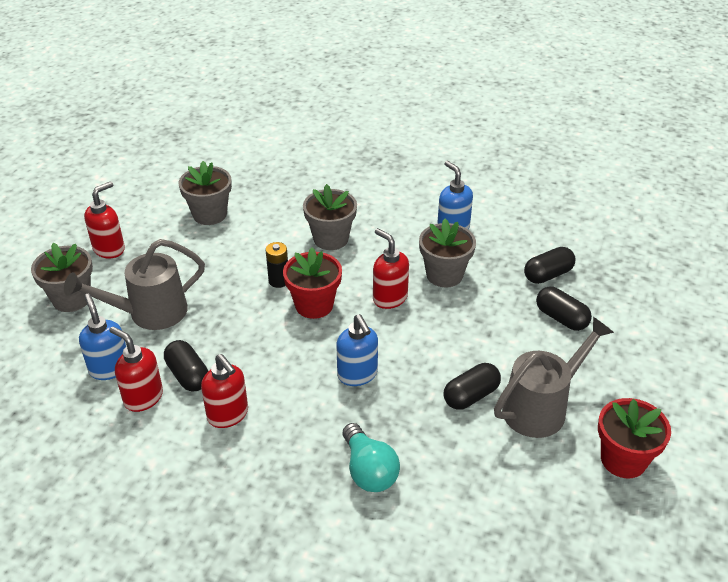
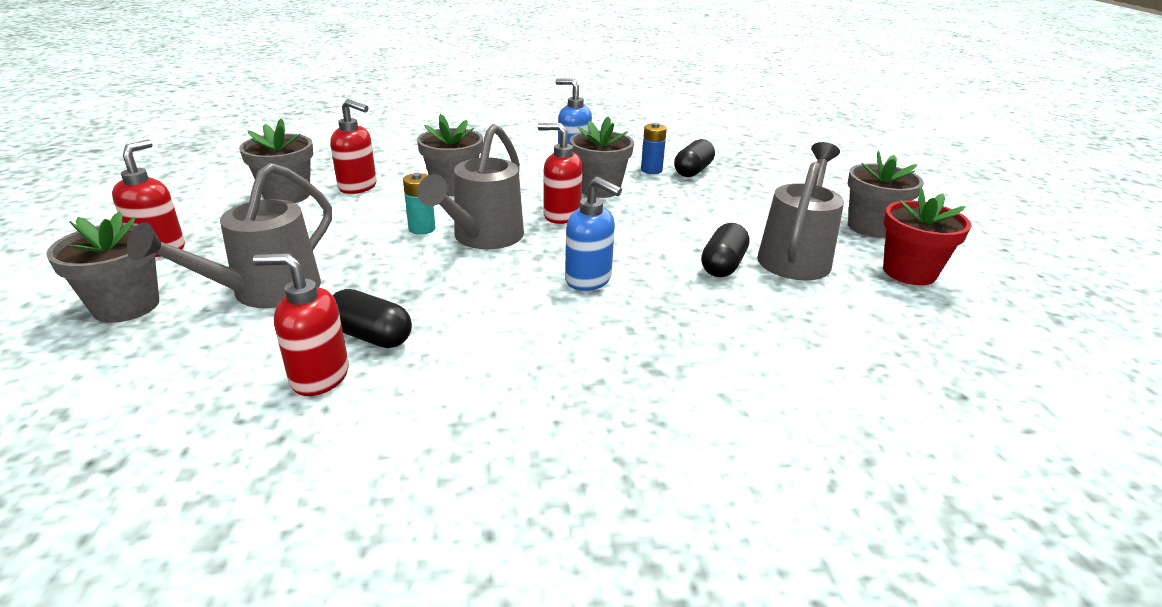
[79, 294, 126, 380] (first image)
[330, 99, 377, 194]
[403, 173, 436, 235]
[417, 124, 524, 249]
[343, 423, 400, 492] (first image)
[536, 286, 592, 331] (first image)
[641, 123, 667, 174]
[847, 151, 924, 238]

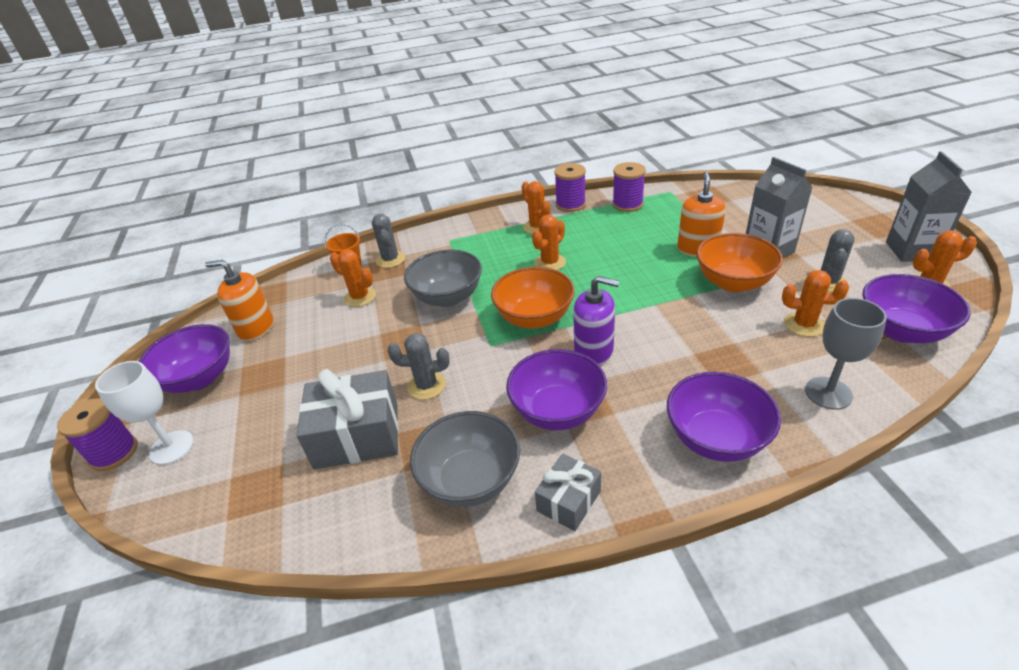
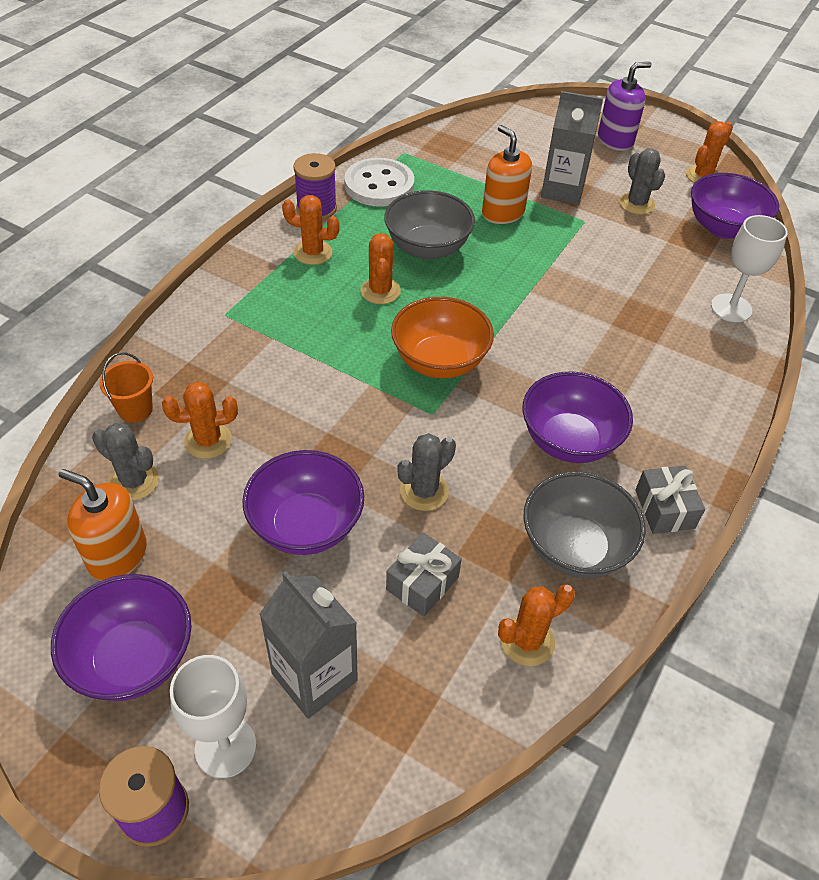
[59, 469, 147, 581]
[386, 532, 462, 617]
[92, 423, 159, 501]
[384, 190, 475, 260]
[598, 62, 651, 151]
[344, 158, 414, 207]
[243, 450, 364, 555]
[696, 233, 783, 292] (first image)
[498, 585, 575, 666]
[711, 215, 788, 322]
[259, 571, 358, 719]

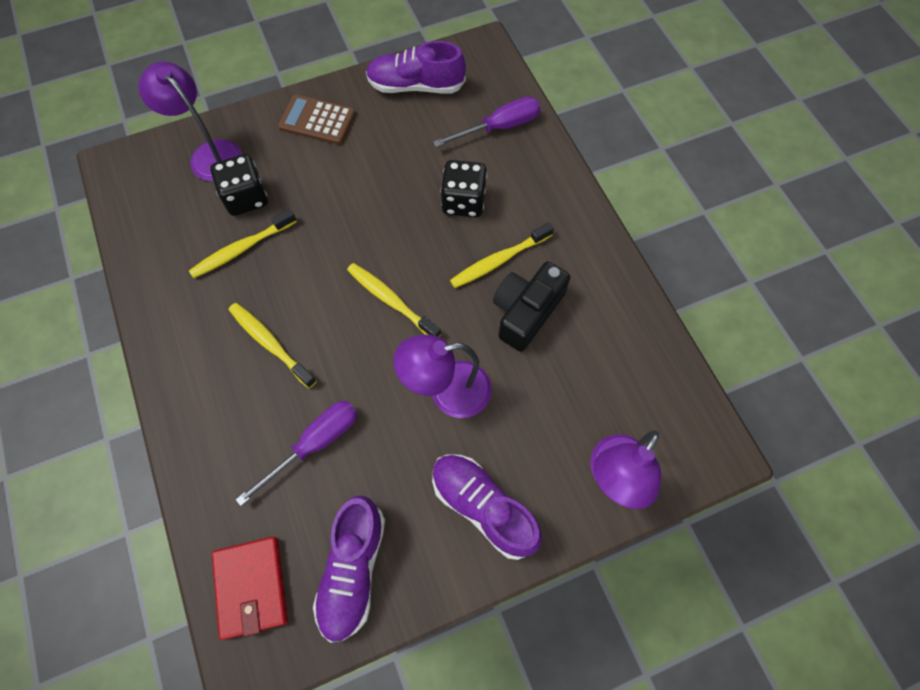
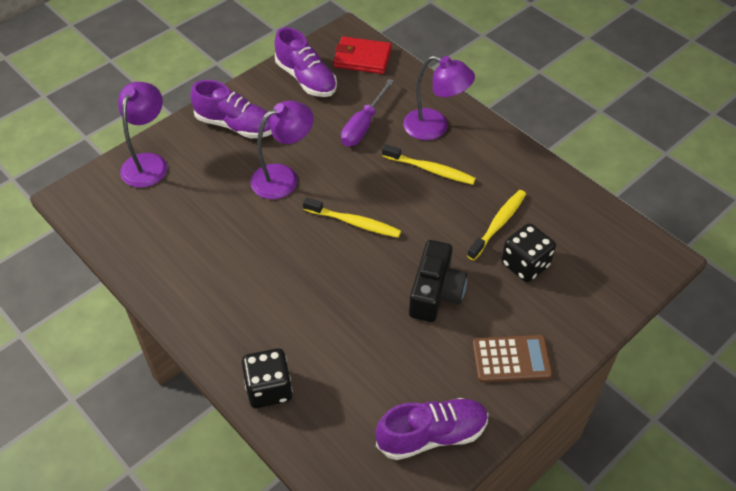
[403, 56, 475, 140]
[333, 36, 391, 74]
[275, 27, 337, 97]
[433, 97, 540, 147] (first image)
[242, 348, 293, 408]
[450, 222, 554, 288] (first image)
[409, 240, 467, 322]

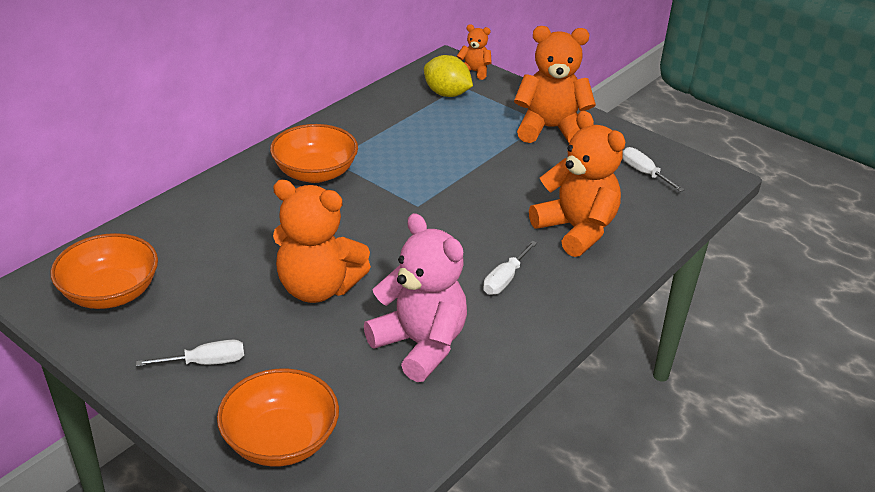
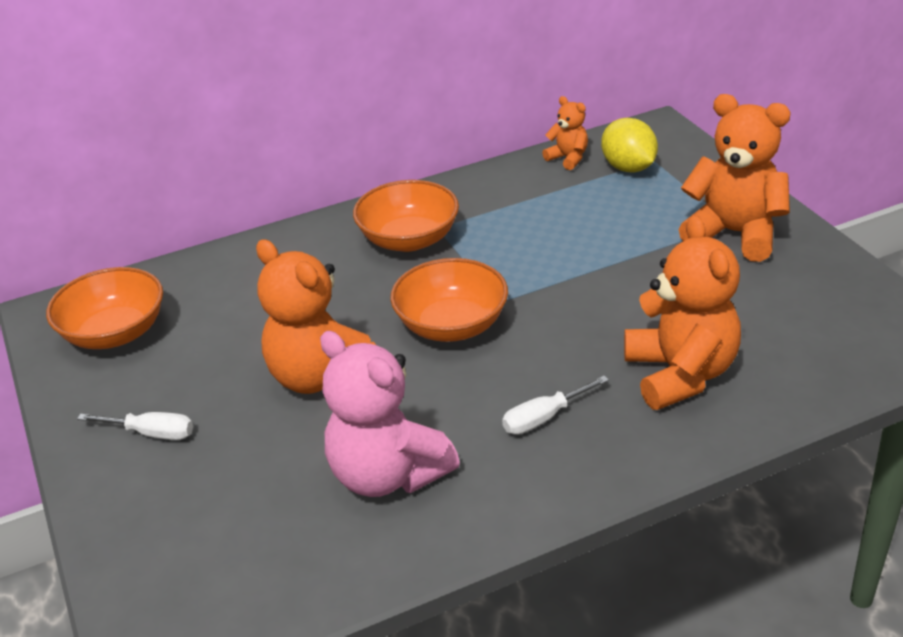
[390, 258, 508, 342]
[320, 331, 460, 497]
[542, 96, 588, 170]
[623, 147, 685, 192] (first image)

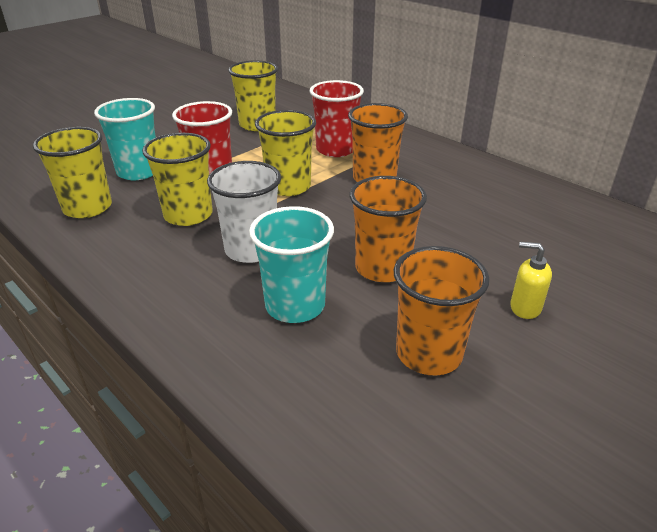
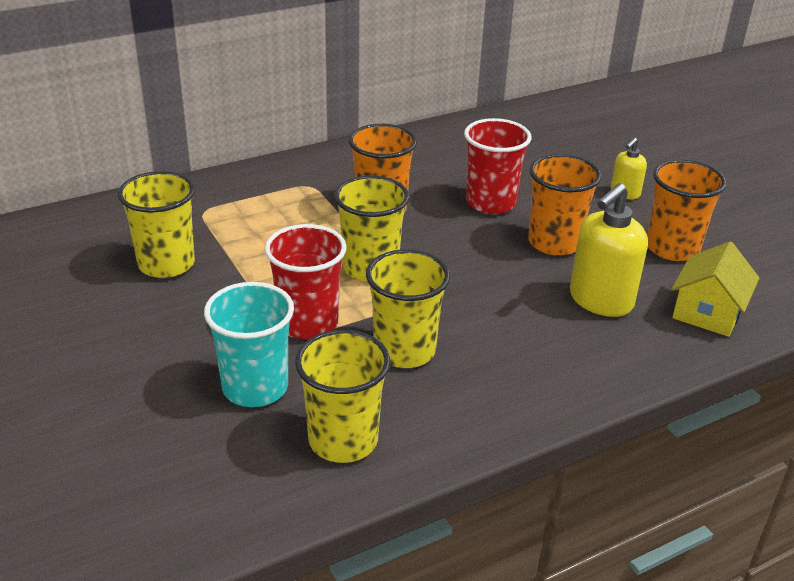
[207, 161, 281, 263] (first image)
[570, 183, 648, 317]
[464, 118, 531, 214]
[672, 242, 760, 337]

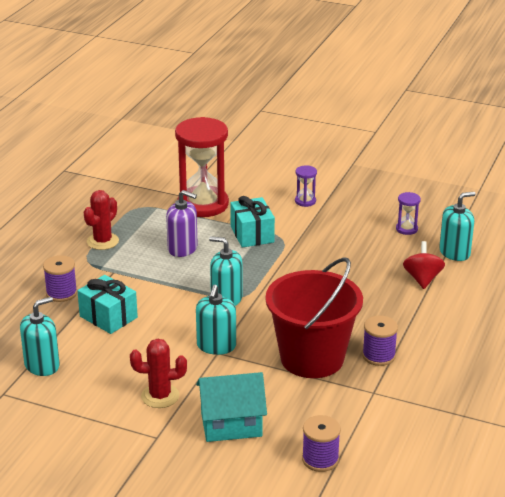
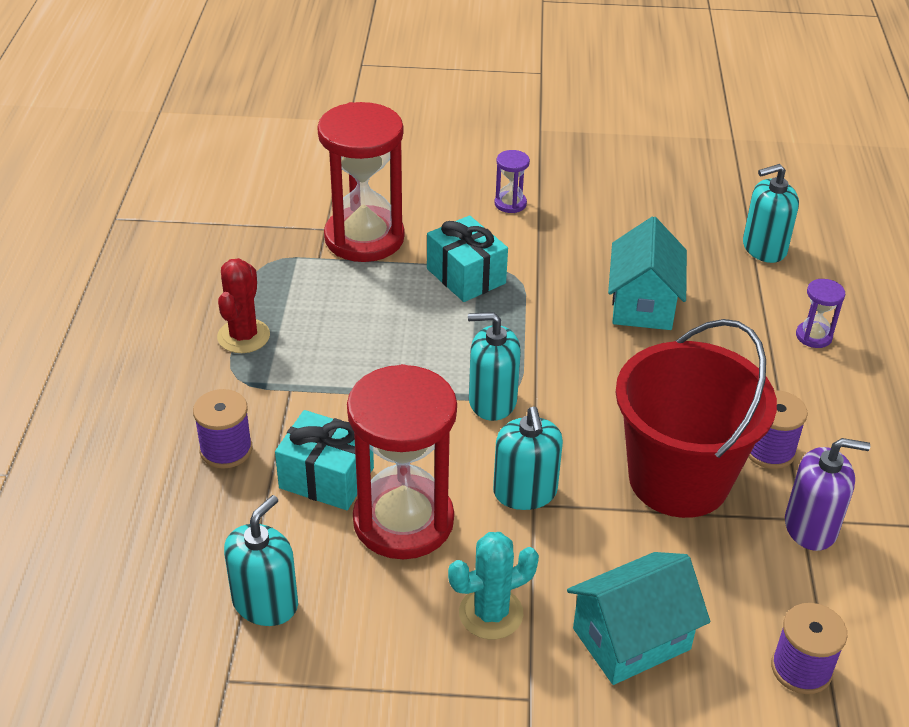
[448, 532, 539, 639]
[785, 438, 870, 551]
[796, 279, 845, 348]
[403, 241, 445, 289] (first image)
[743, 164, 799, 263]
[347, 364, 457, 559]
[608, 216, 687, 330]

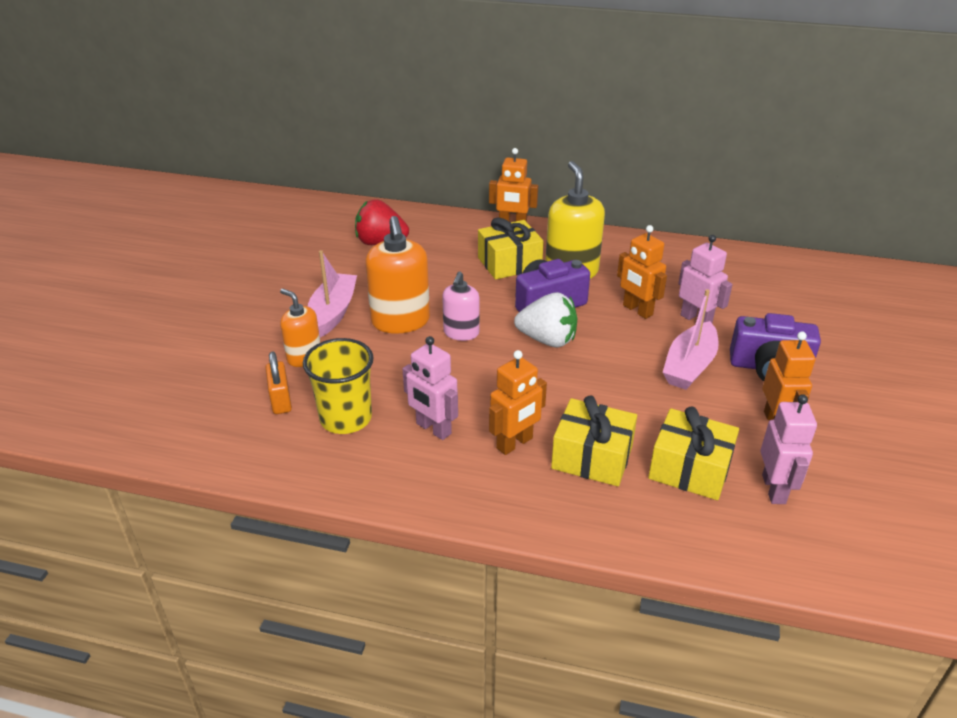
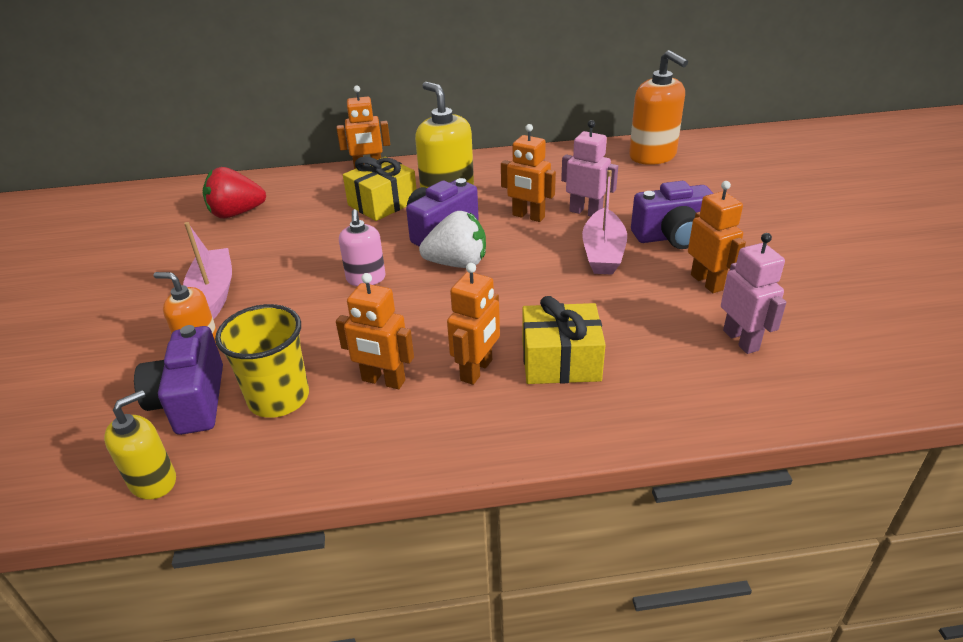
[134, 325, 223, 435]
[629, 50, 688, 165]
[336, 273, 414, 389]
[648, 407, 739, 500] (first image)
[104, 390, 176, 500]

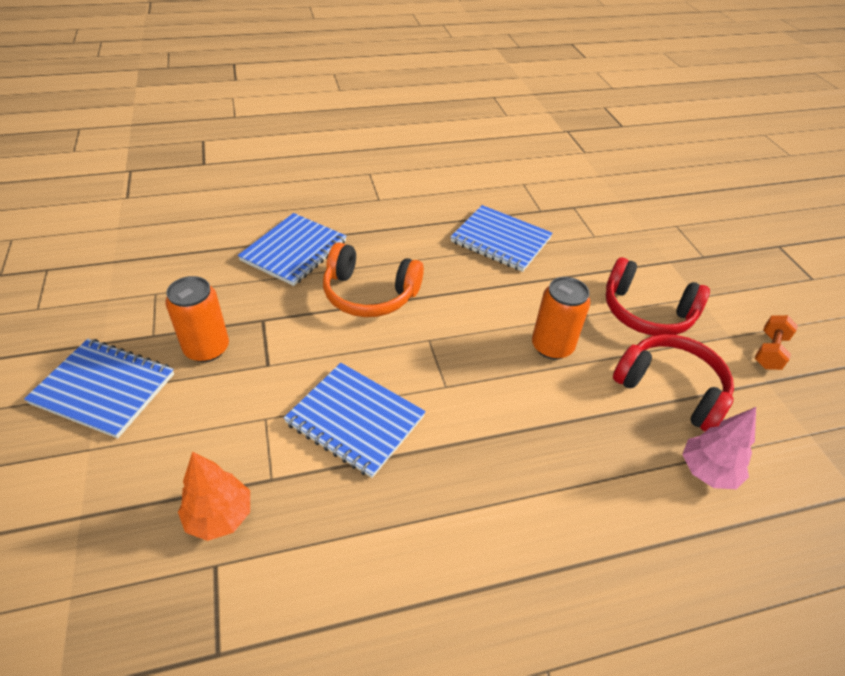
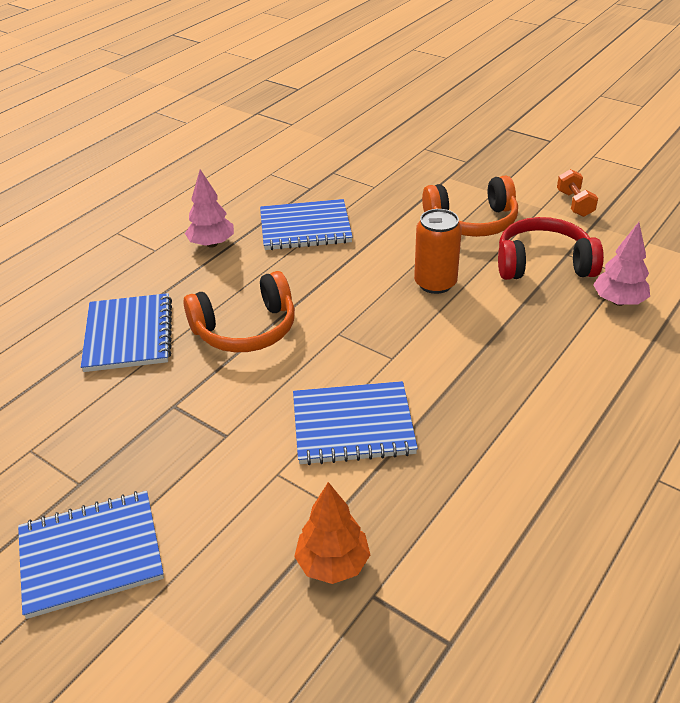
[165, 276, 229, 362] (first image)
[422, 175, 518, 237]
[185, 170, 234, 248]

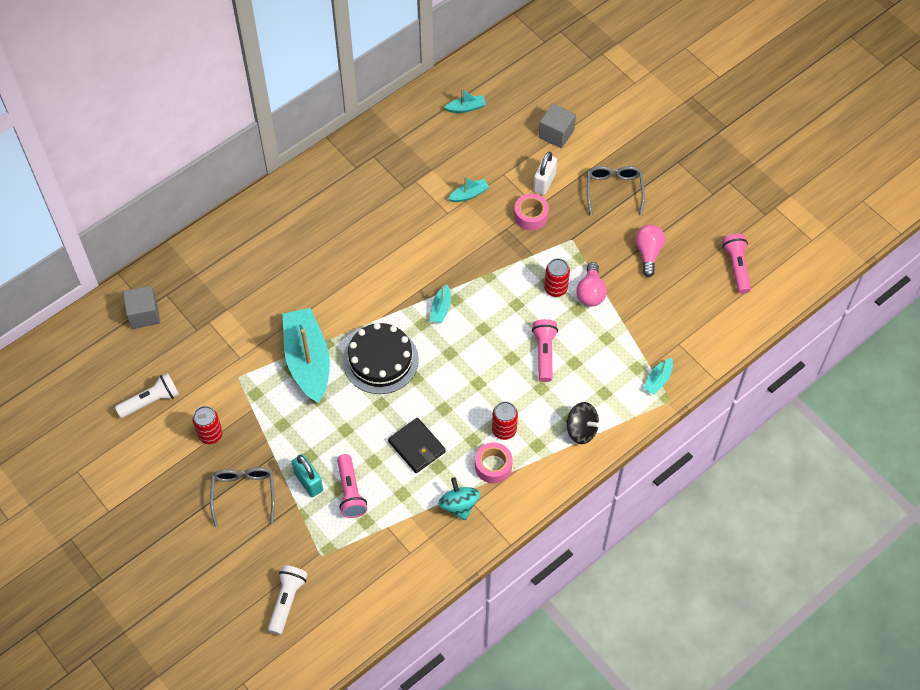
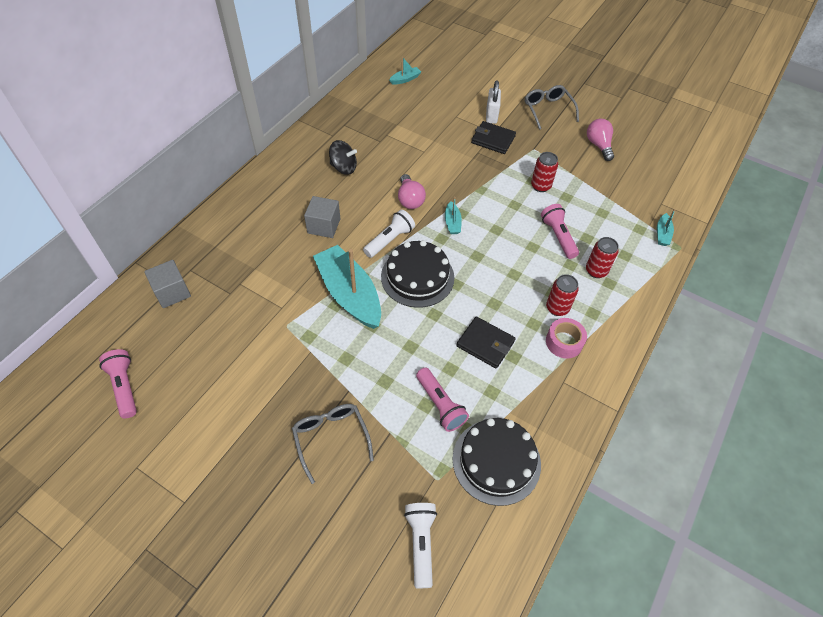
[363, 210, 415, 258]
[586, 237, 619, 278]
[292, 454, 323, 497] (first image)
[438, 477, 480, 520] (first image)
[448, 177, 489, 202] (first image)
[471, 121, 516, 154]
[304, 196, 340, 238]
[329, 140, 357, 175]
[398, 174, 426, 209]
[99, 349, 137, 419]
[453, 418, 541, 506]

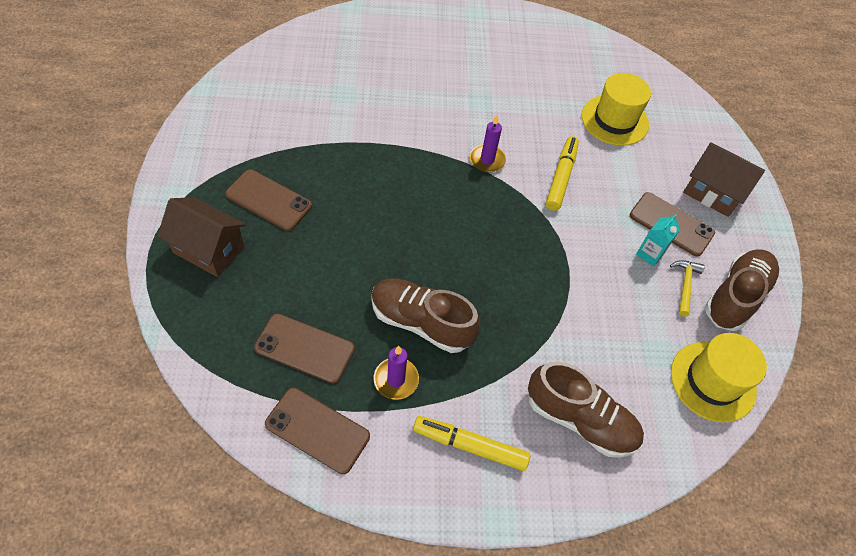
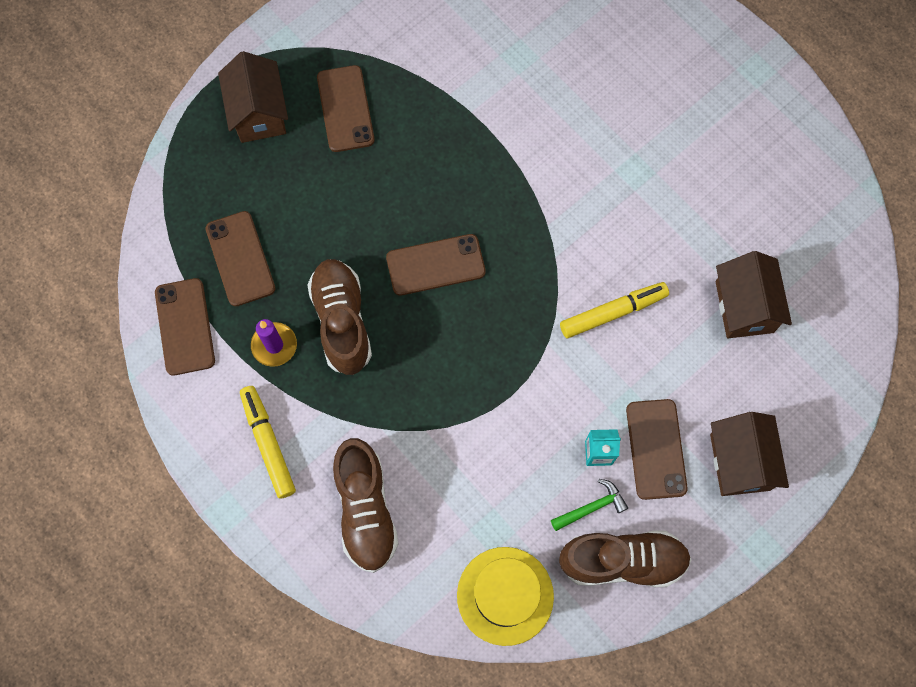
[470, 115, 506, 172] (first image)
[716, 251, 792, 338]
[551, 479, 628, 531]
[386, 234, 486, 296]

